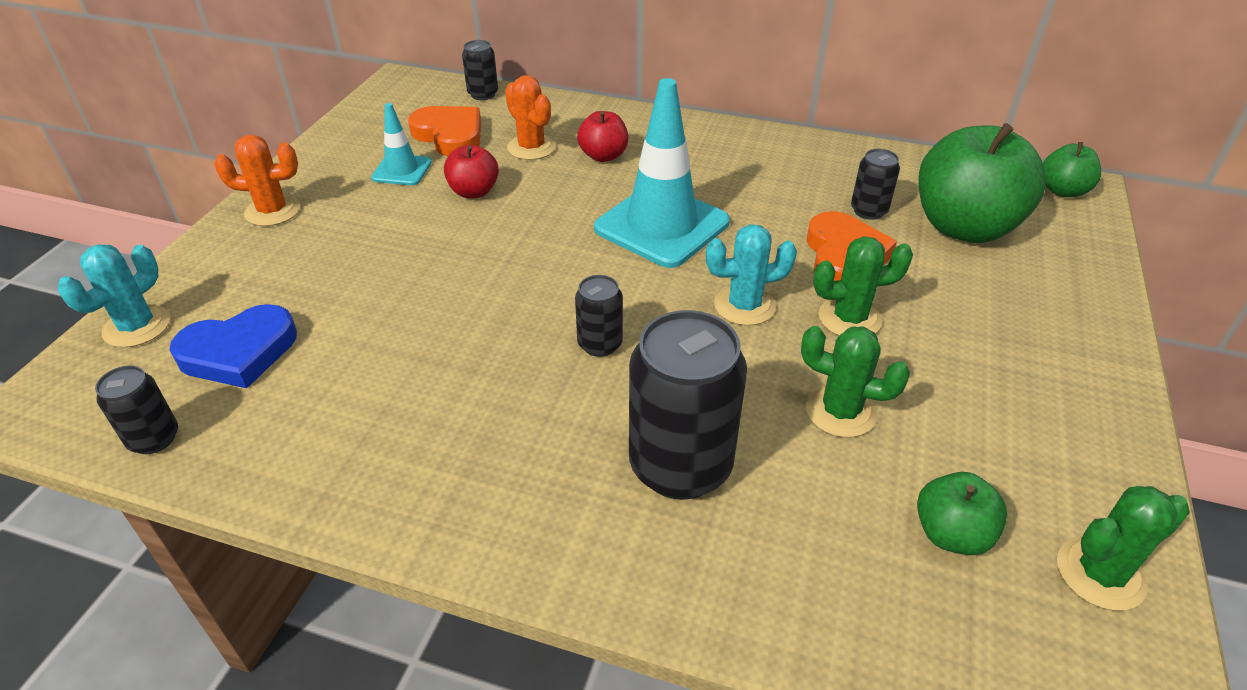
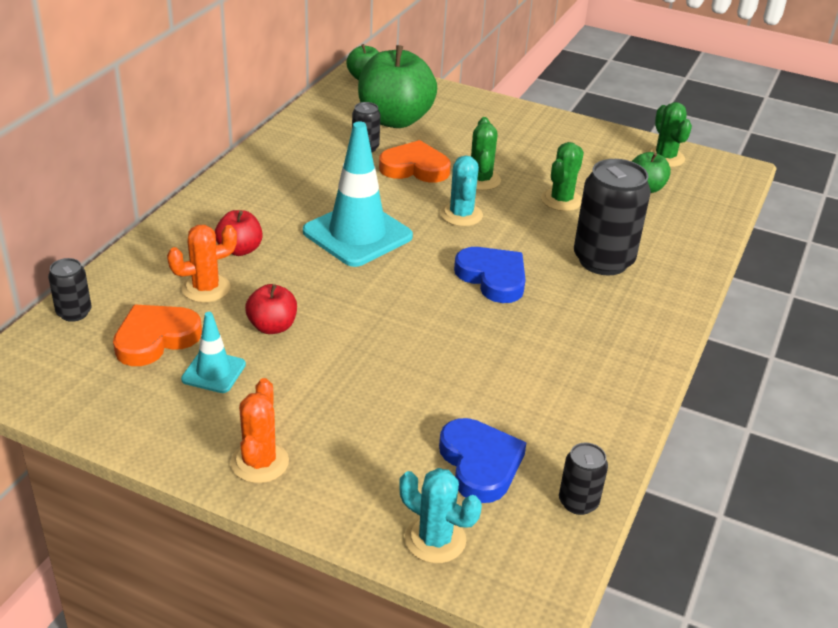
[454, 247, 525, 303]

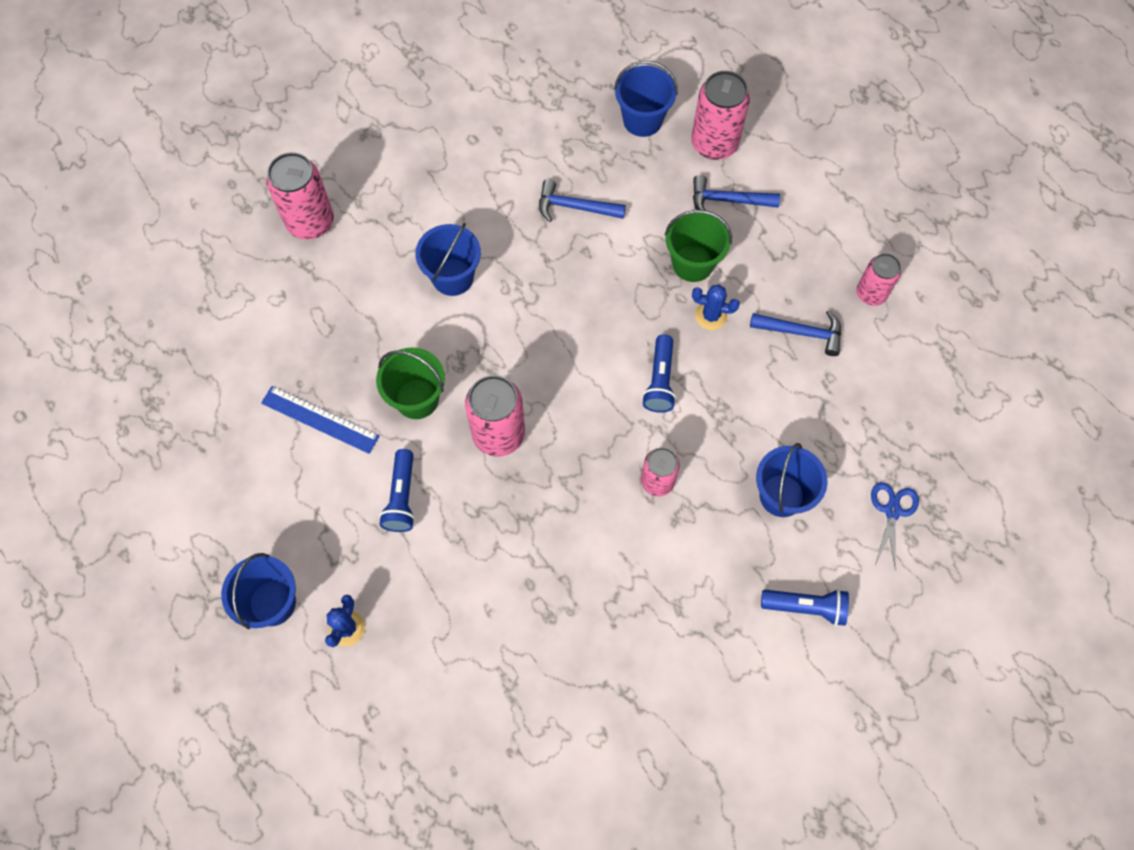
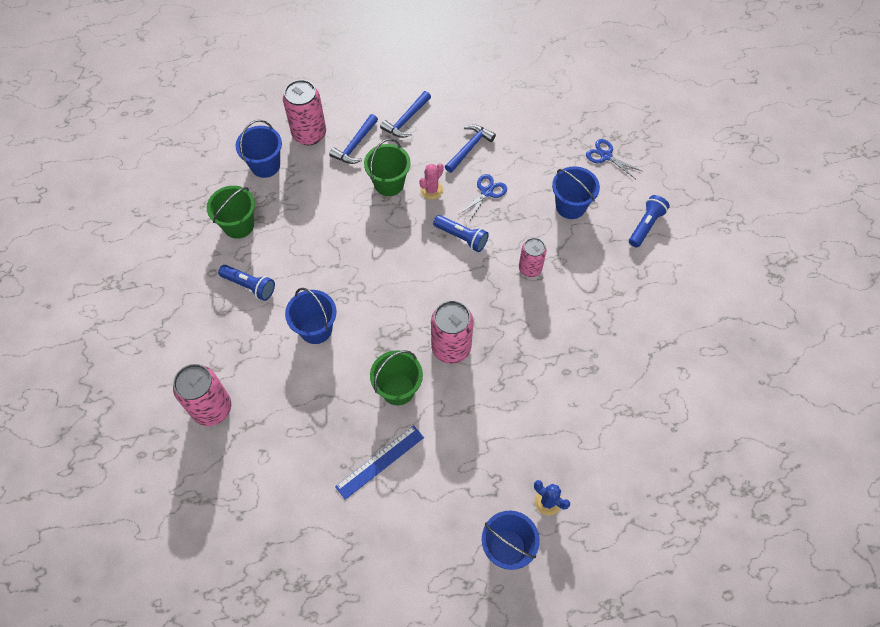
[218, 265, 275, 301]
[380, 91, 431, 138]
[419, 163, 444, 199]
[857, 253, 901, 306] (first image)
[207, 186, 255, 239]
[458, 174, 507, 222]

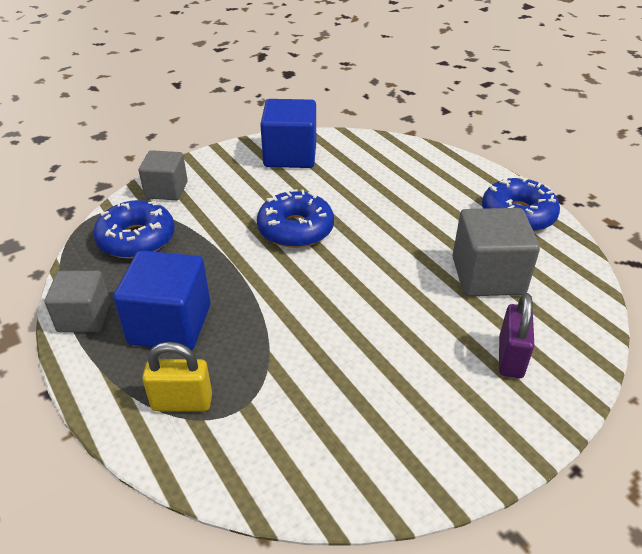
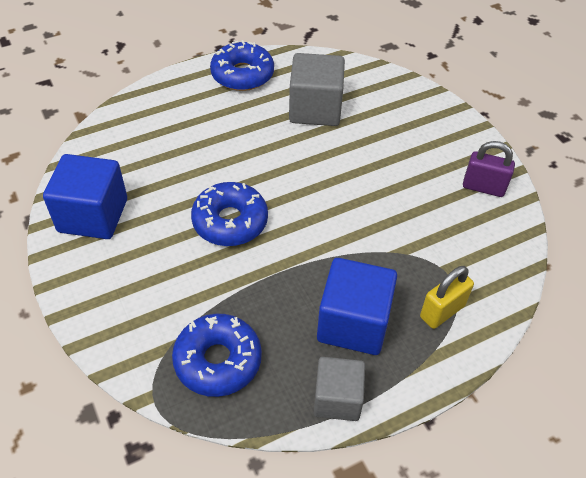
[139, 150, 188, 200] (first image)
[420, 266, 474, 329]
[463, 141, 515, 197]

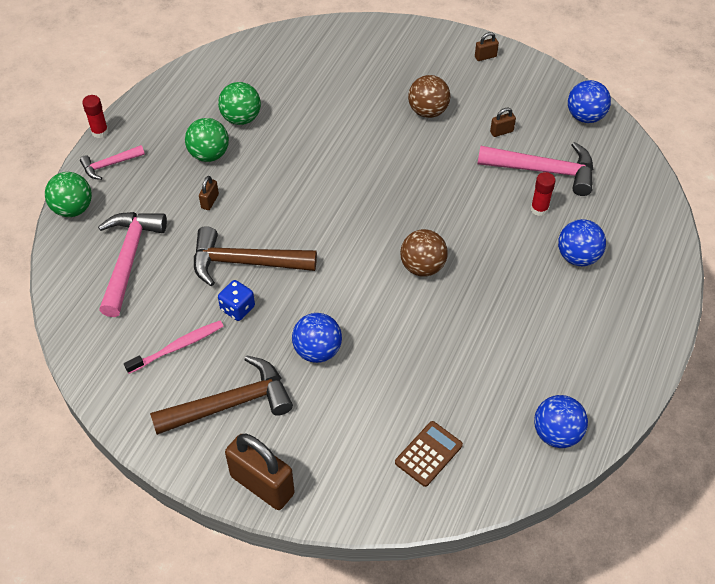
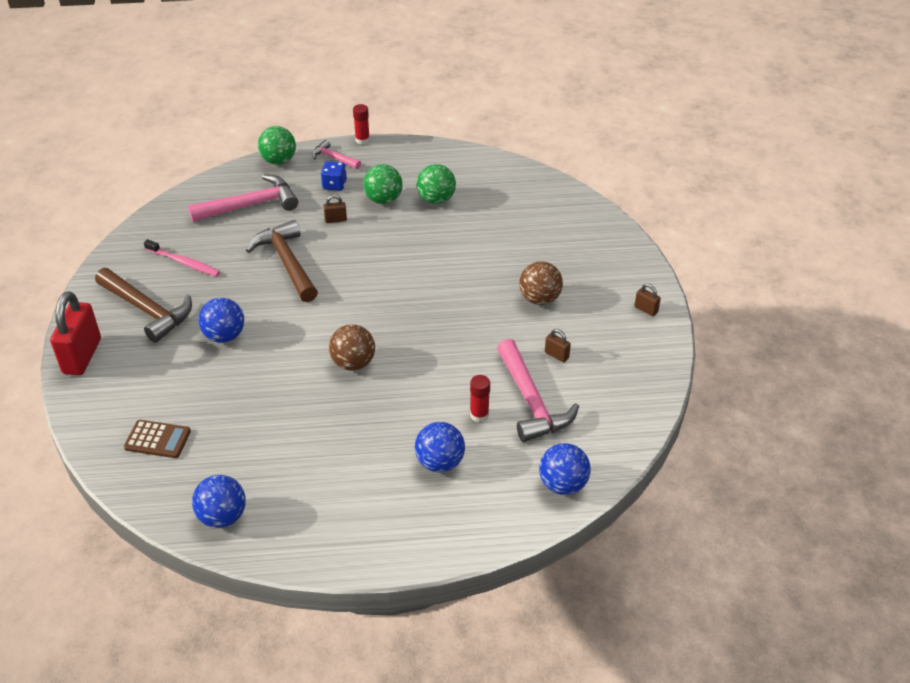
[321, 161, 347, 191]
[50, 291, 101, 375]
[539, 443, 591, 495]

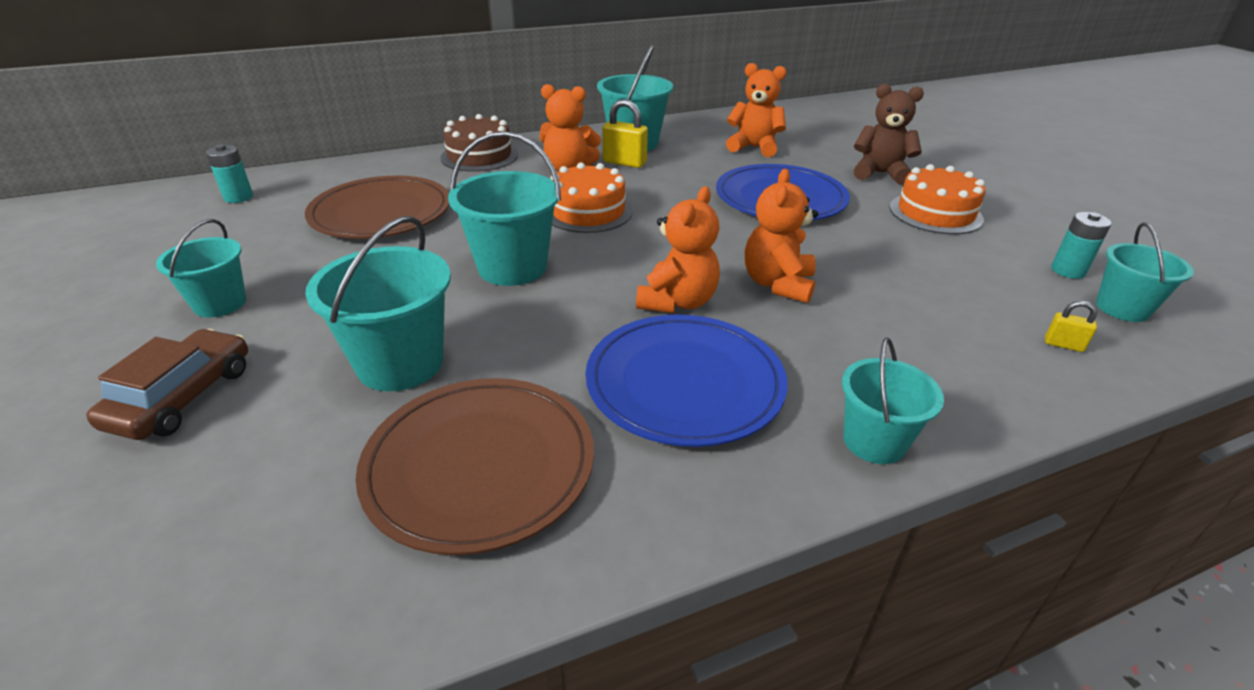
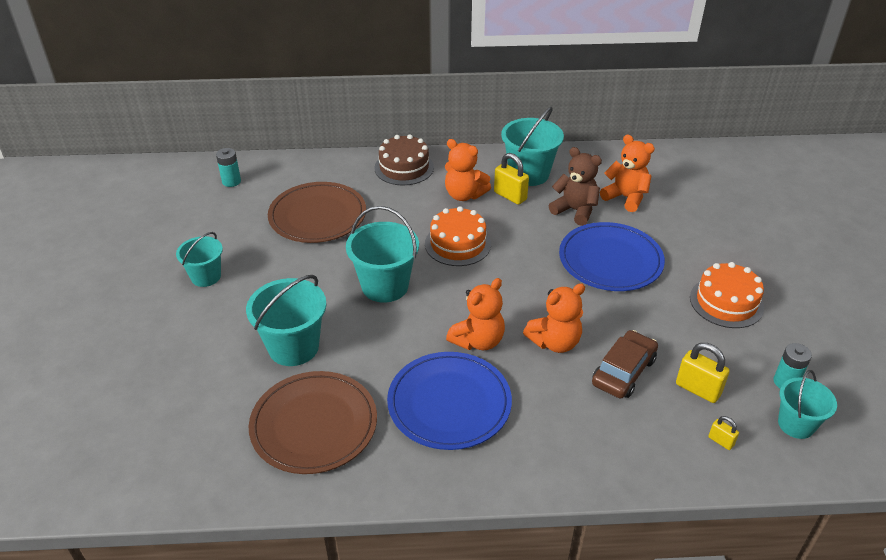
[592, 330, 658, 399]
[523, 283, 585, 353]
[842, 337, 944, 464] (first image)
[549, 147, 602, 226]
[676, 343, 730, 403]

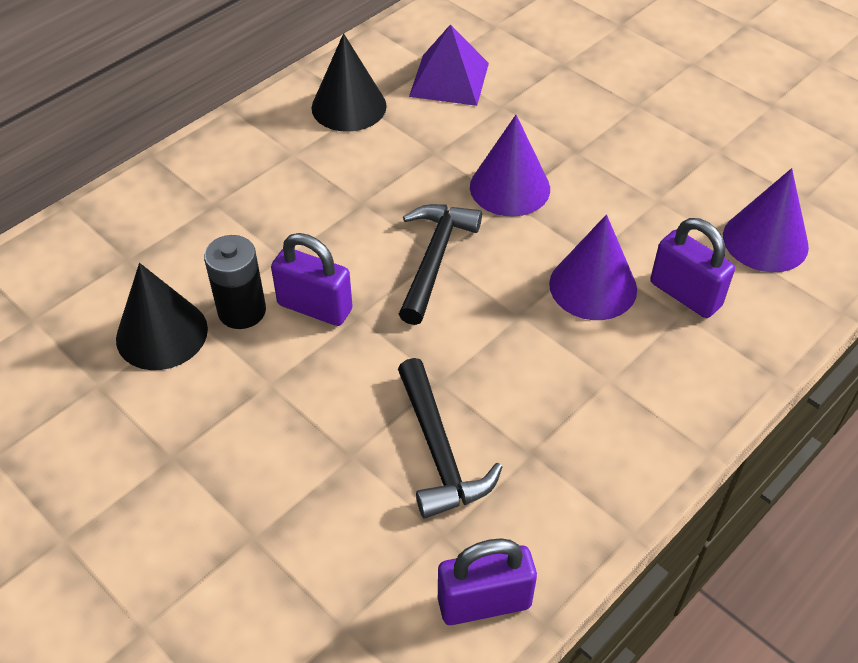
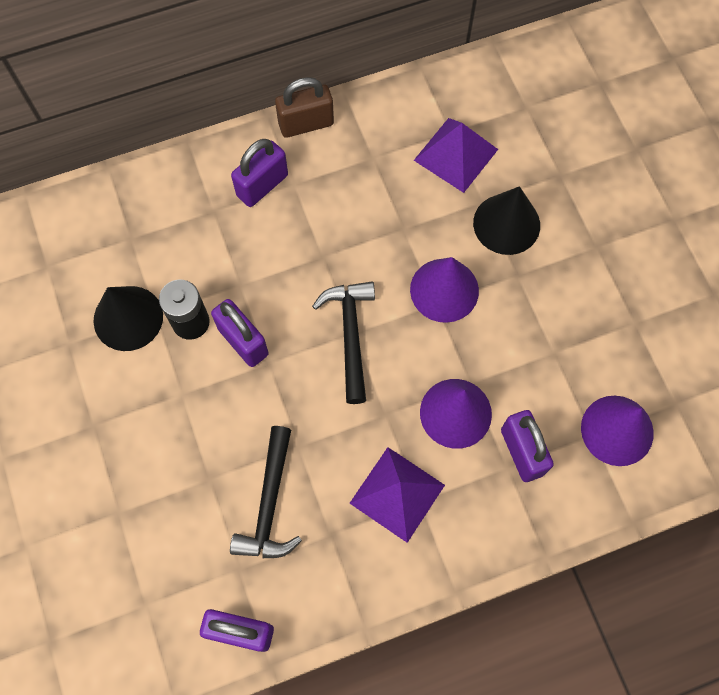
[473, 186, 540, 255]
[312, 281, 375, 404]
[231, 139, 288, 207]
[275, 77, 334, 138]
[350, 447, 445, 543]

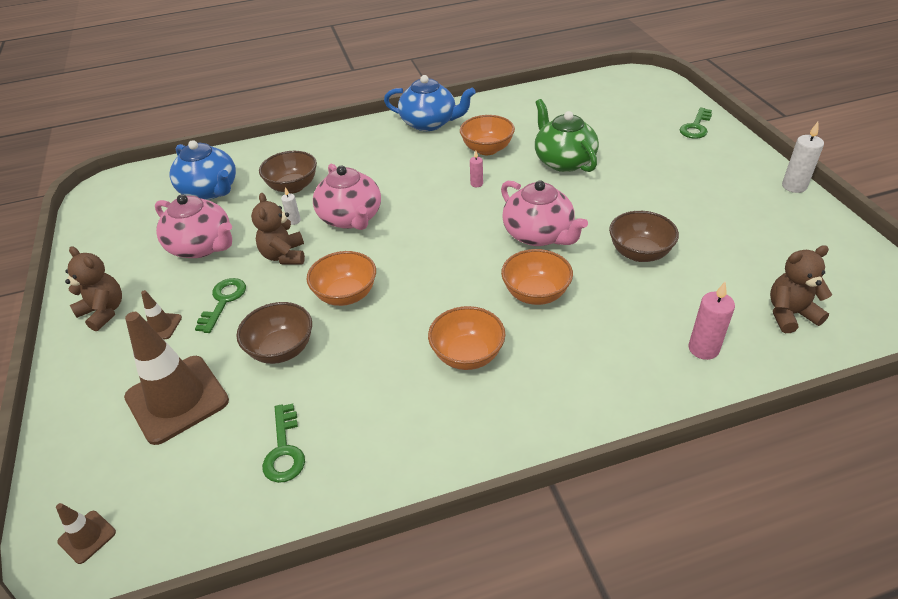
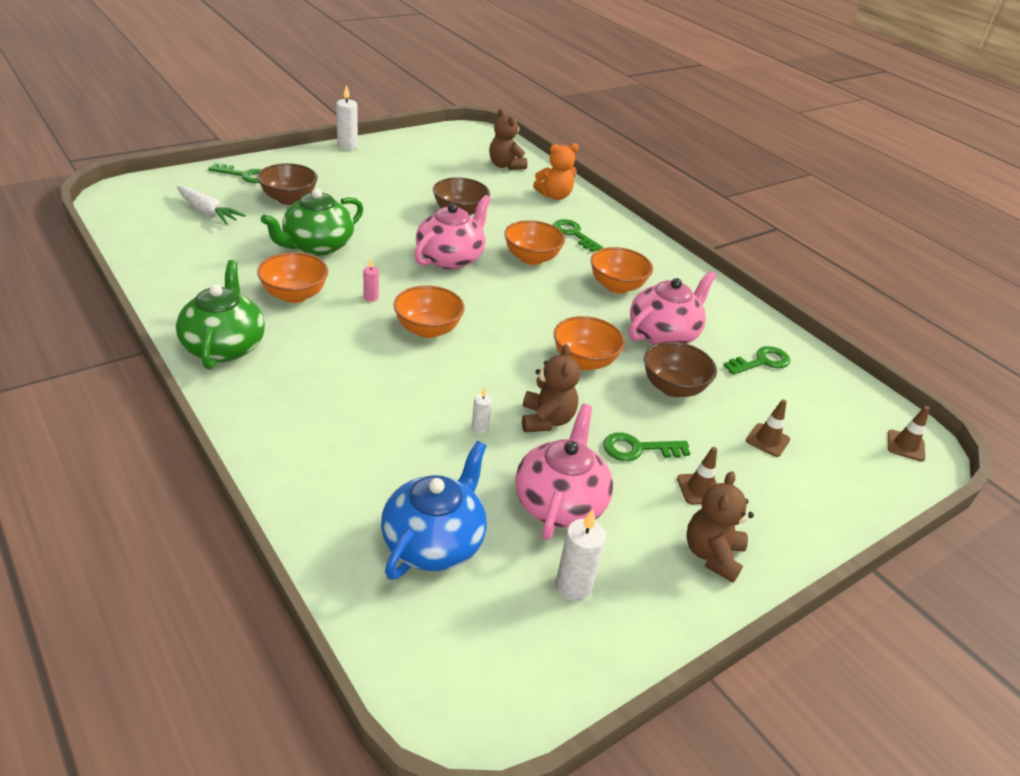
[746, 399, 790, 457]
[522, 344, 580, 432]
[257, 163, 318, 205]
[629, 271, 717, 345]
[176, 260, 265, 370]
[533, 143, 579, 200]
[177, 186, 246, 225]
[394, 285, 465, 338]
[553, 219, 603, 252]
[555, 509, 606, 601]

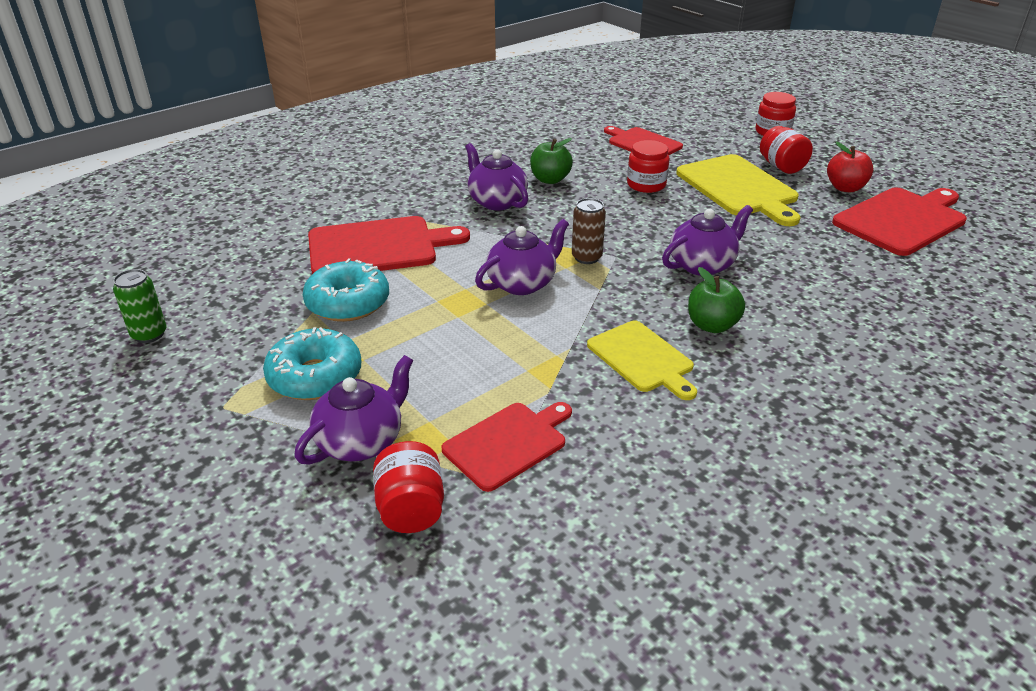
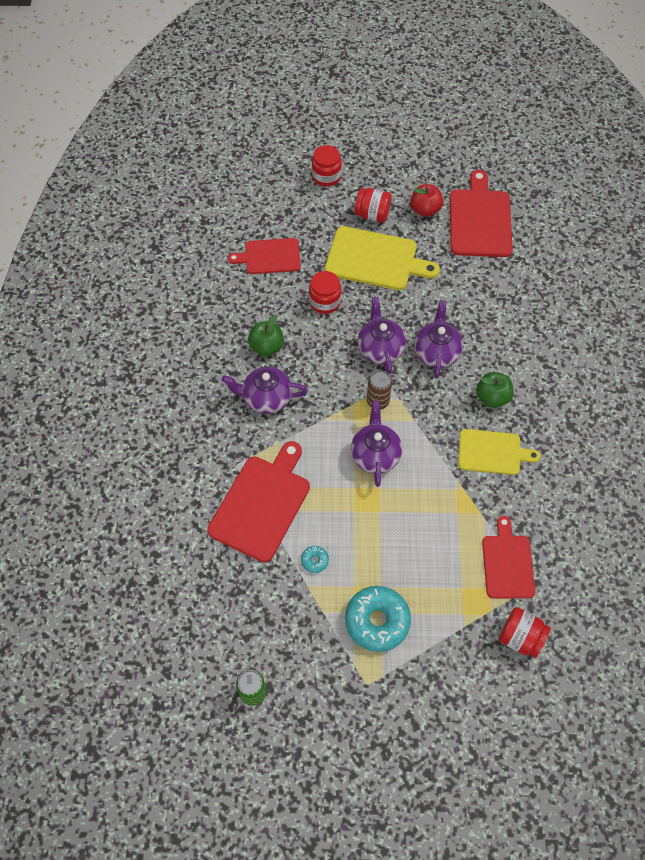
[358, 297, 406, 375]
[301, 546, 329, 573]

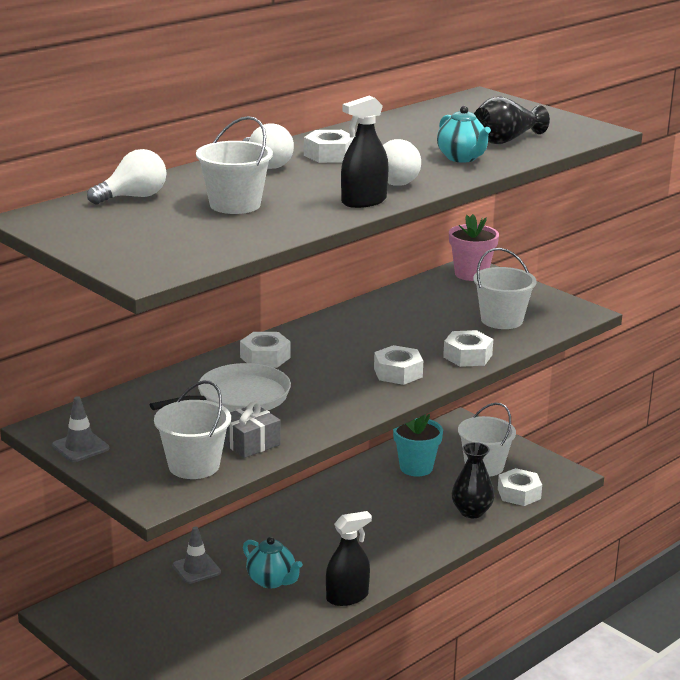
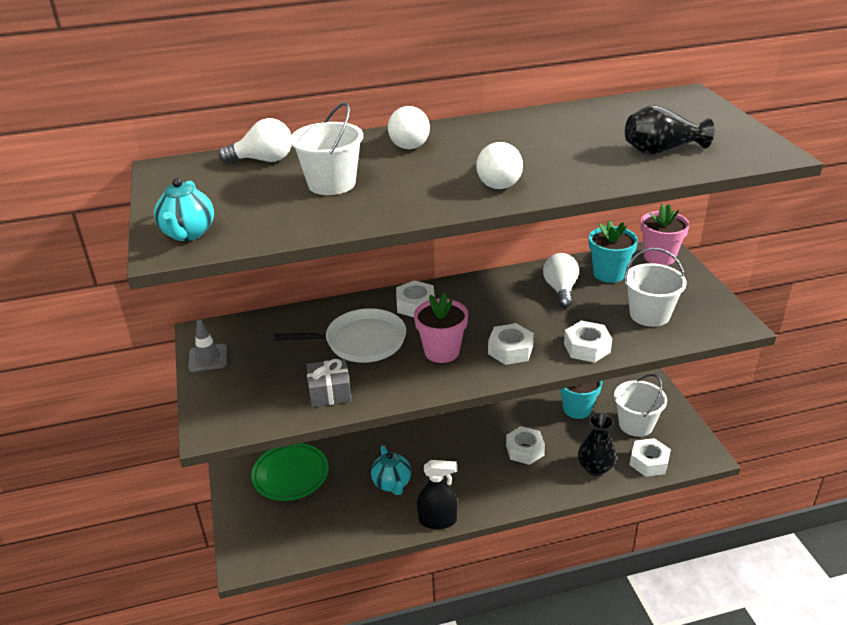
[154, 381, 231, 479] (first image)
[172, 526, 221, 584] (first image)
[506, 426, 545, 465]
[341, 96, 389, 208] (first image)
[154, 178, 214, 241]
[251, 443, 329, 501]
[414, 293, 468, 363]
[543, 253, 579, 308]
[589, 220, 638, 283]

